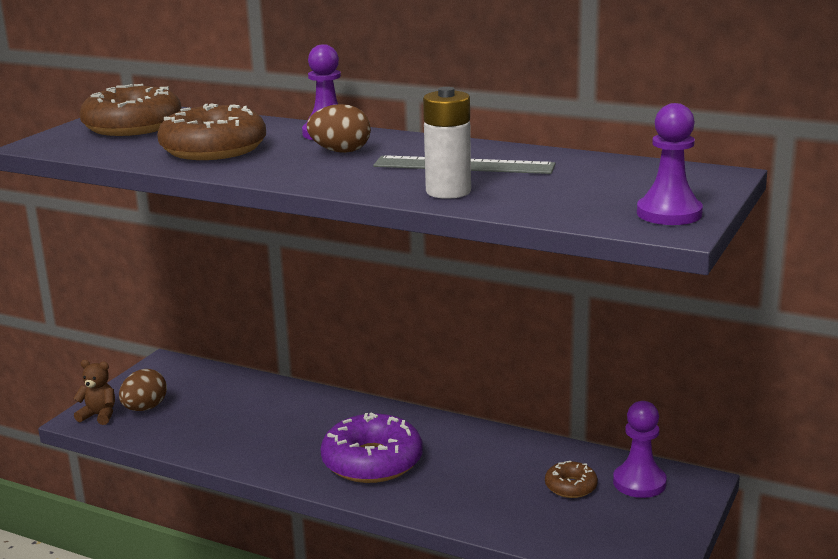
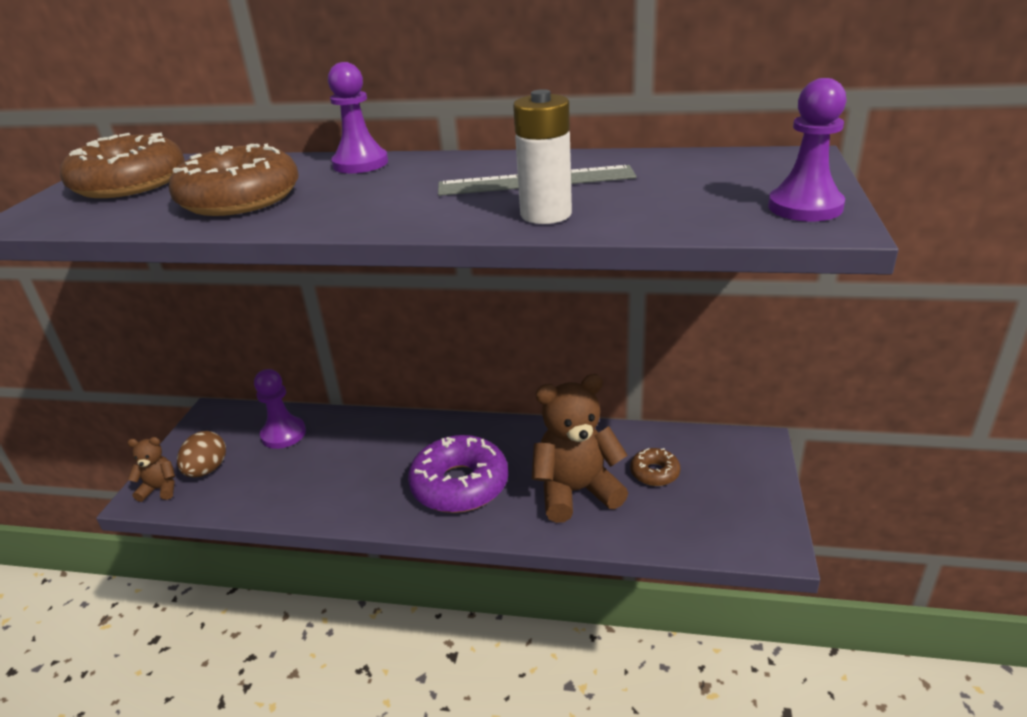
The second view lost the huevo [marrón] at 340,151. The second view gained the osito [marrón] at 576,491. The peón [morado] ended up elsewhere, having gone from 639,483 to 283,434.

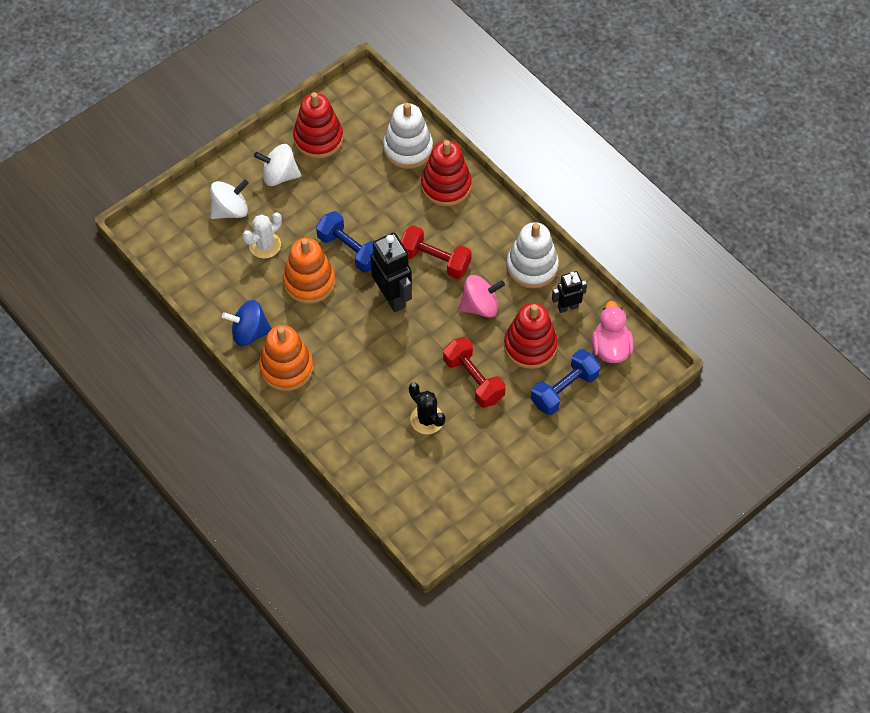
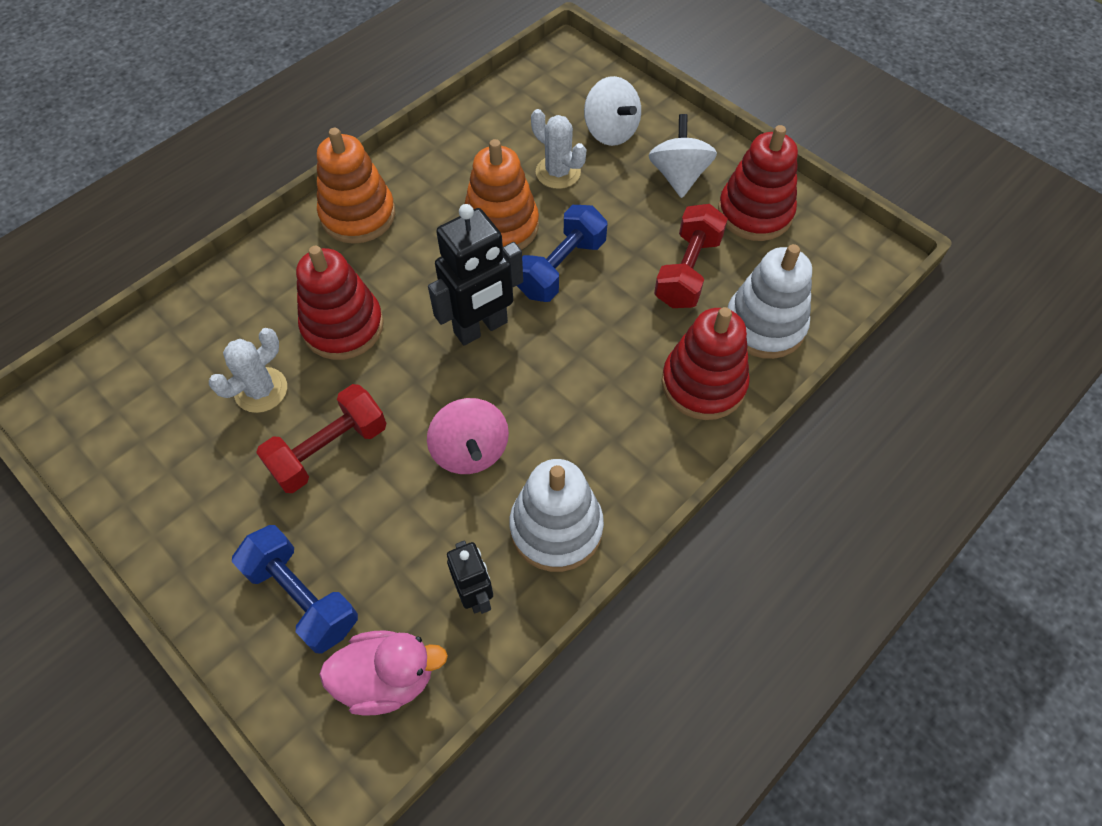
The second view lost the peonza [azul] at 249,333. The mancuerna [rojo] ended up elsewhere, having gone from 435,260 to 687,271. The juguete apilable [rojo] ended up elsewhere, having gone from 530,346 to 343,326. What was the cactus [negro] at 427,419 turned into the cactus [blanco] at 261,390.

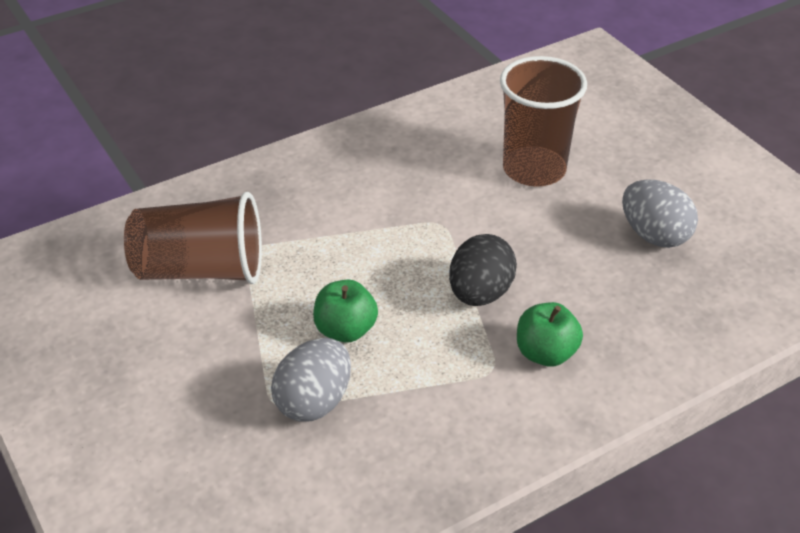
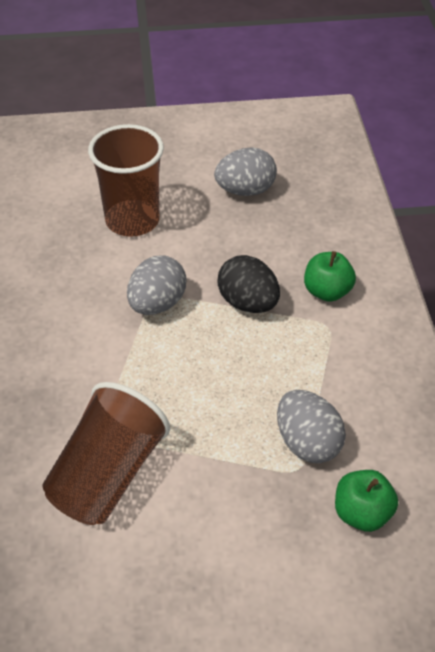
The second view gained the huevo [gris] at 157,304. The manzana [verde] ended up elsewhere, having gone from 345,330 to 362,513.

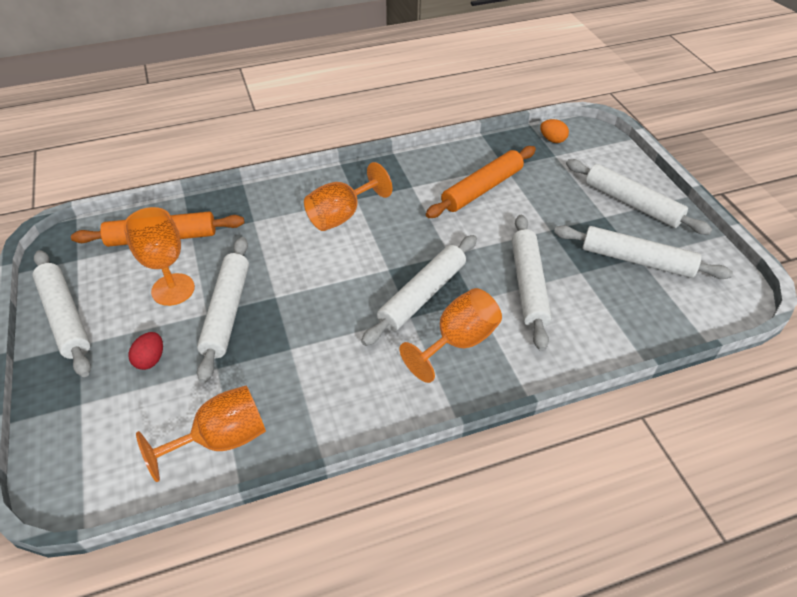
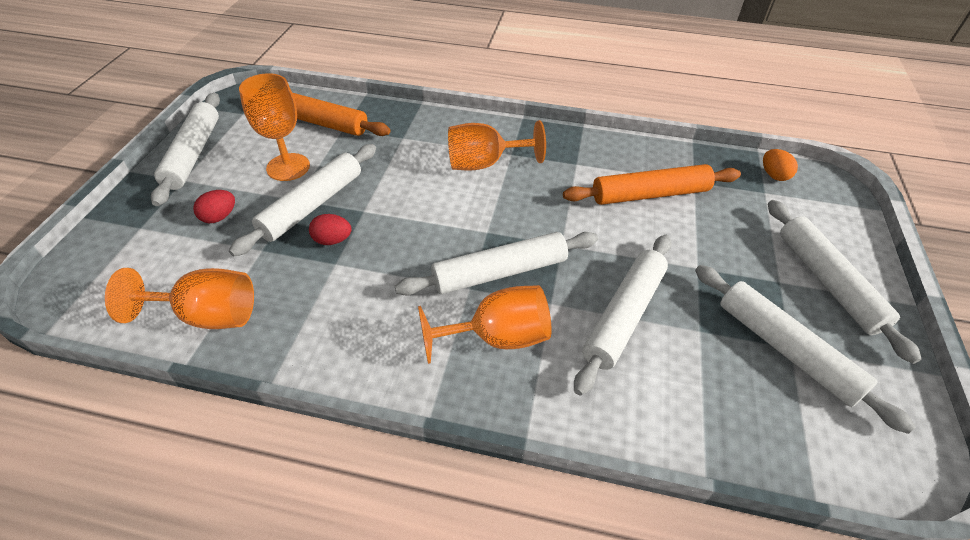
The second view gained the huevo [rojo] at 332,240.

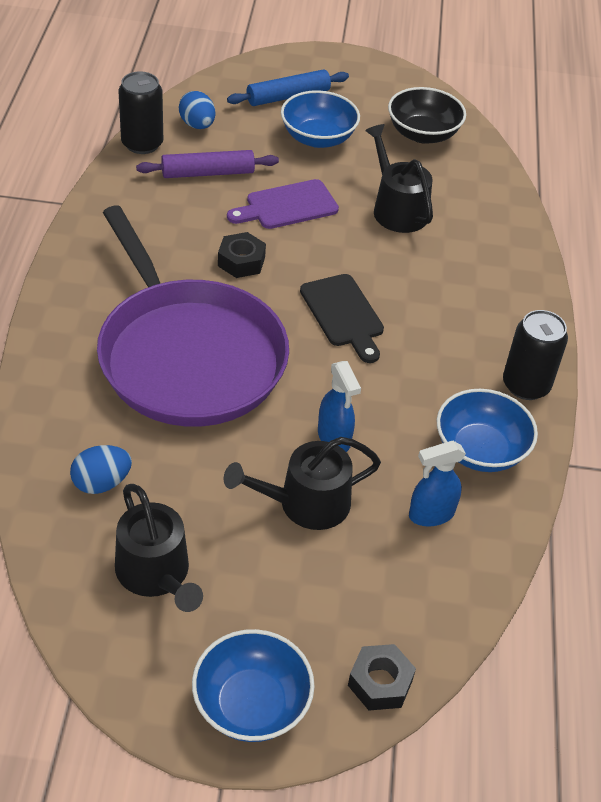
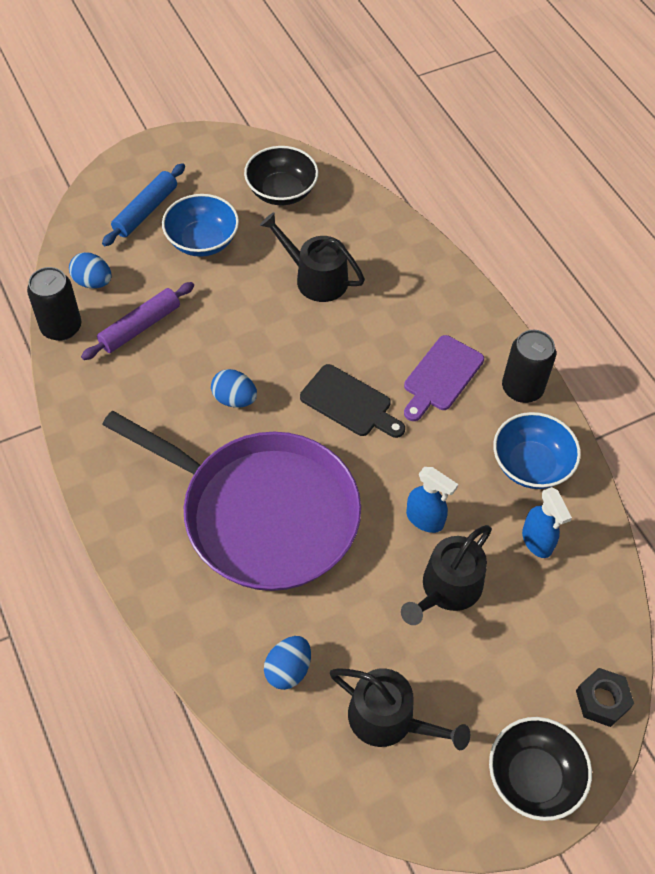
The tabla de cortar [morado] ended up elsewhere, having gone from 287,206 to 441,376. Where the tuerca [negro] stood at 241,261, the huevo [azul] came to stand at 234,399. What was the cuenco [azul] at 251,704 turned into the cuenco [negro] at 533,777. The pulverizador [azul] at 430,514 ended up facing another way, 60 degrees counterclockwise from before.

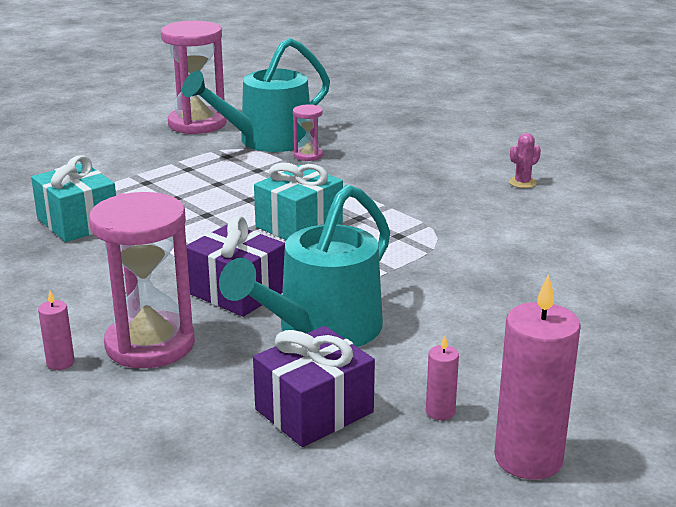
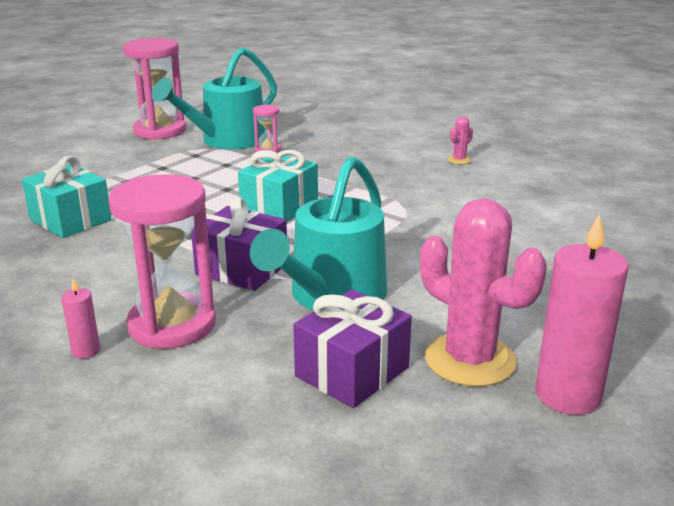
Where the vela [rosa] stood at 440,411, the cactus [rosa] came to stand at 470,360.

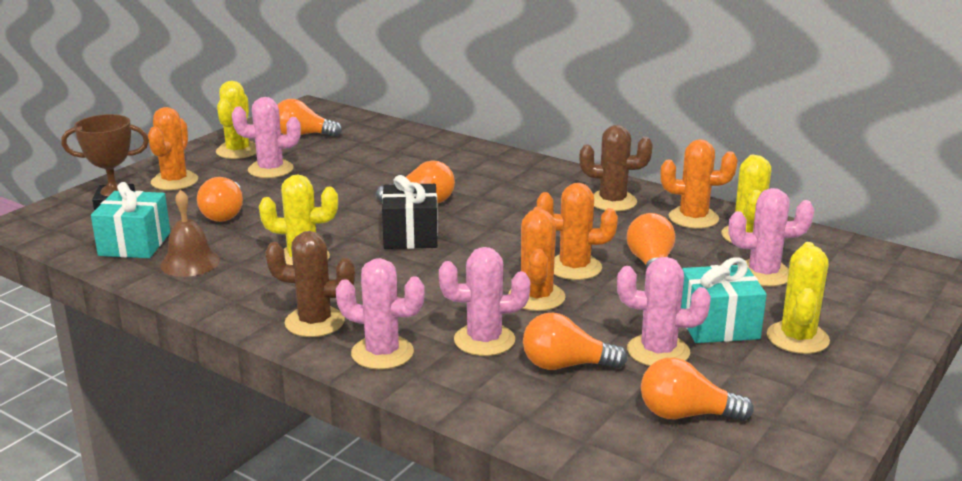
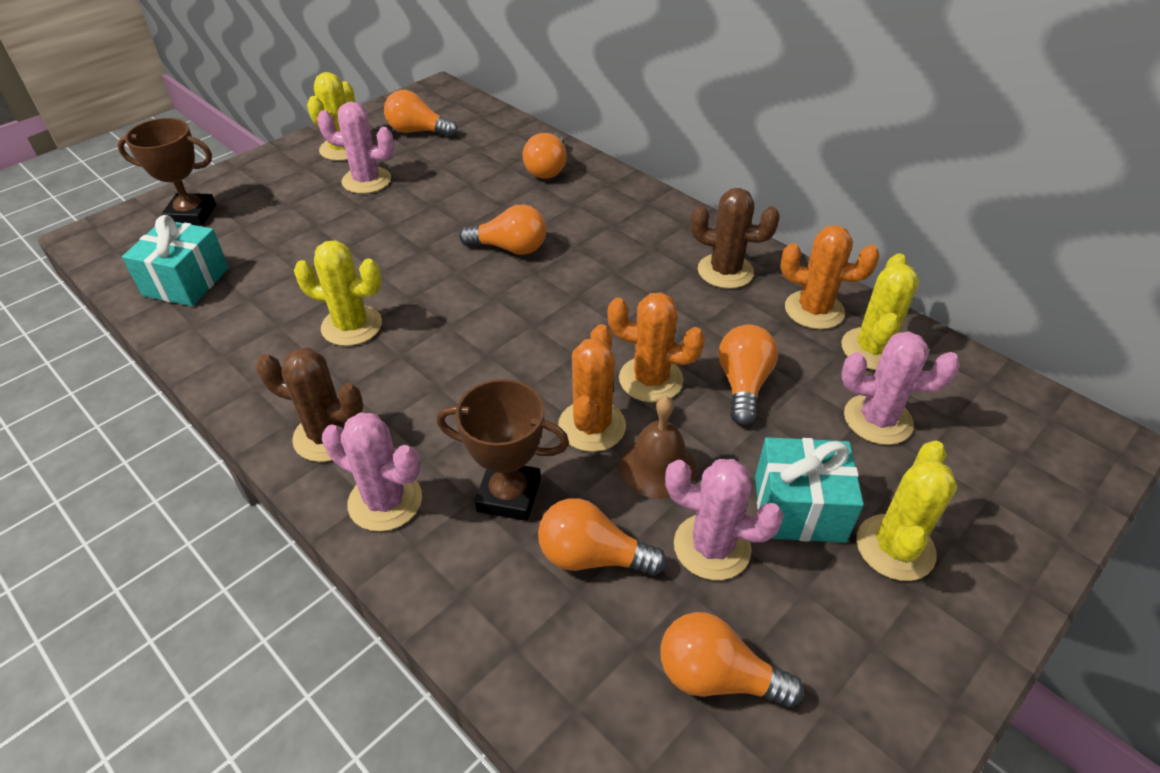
The second view lost the cactus [naranja] at 174,181. The second view lost the regalo [negro] at 410,235. The campana [marrón] ended up elsewhere, having gone from 190,262 to 657,467. The bombilla [naranja] ended up elsewhere, having gone from 224,214 to 547,169. Where the cactus [rosa] stood at 484,340, the trofeo [marrón] came to stand at 509,495.

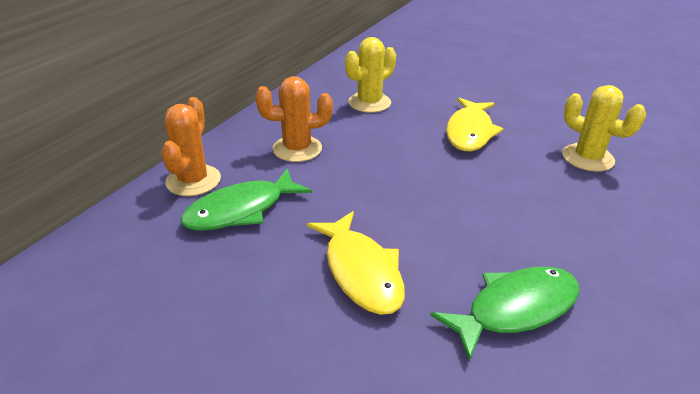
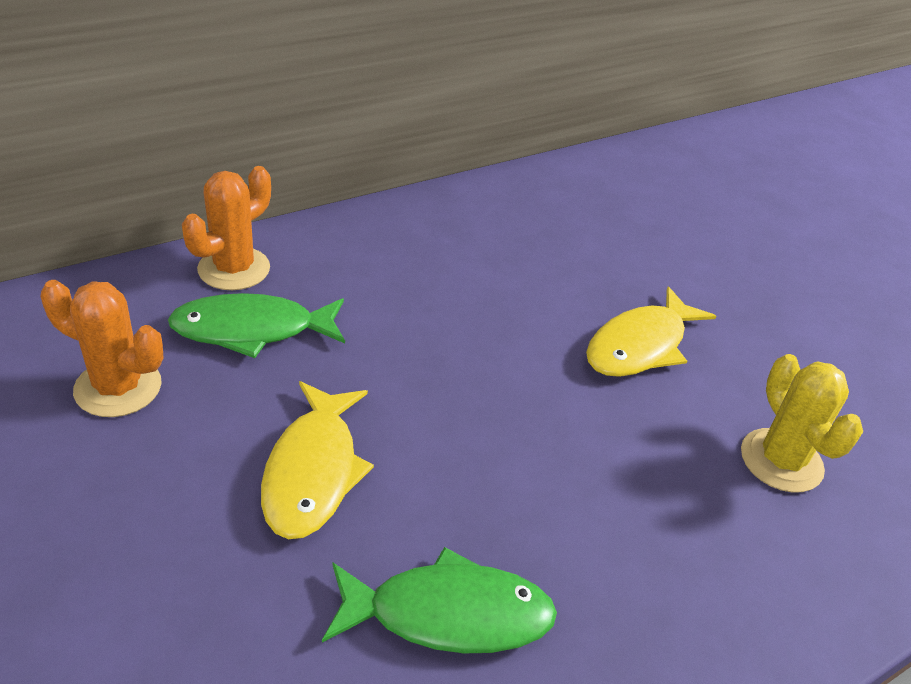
The second view lost the cactus [amarillo] at 369,103. The cactus [naranja] ended up elsewhere, having gone from 297,149 to 118,387.

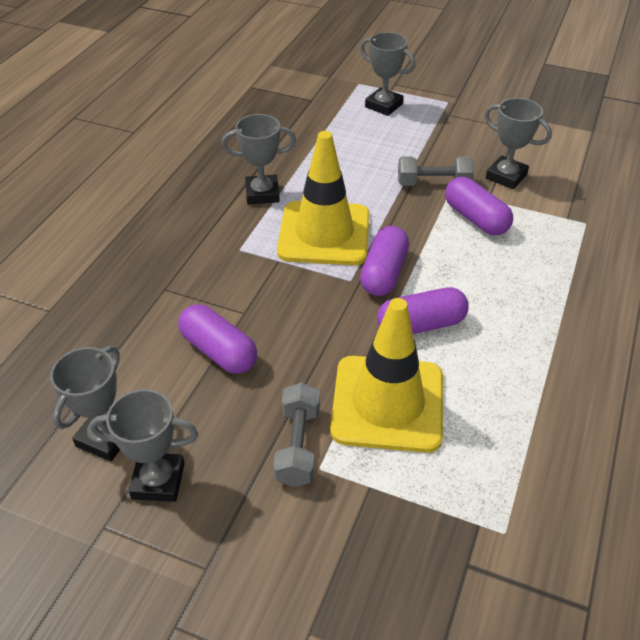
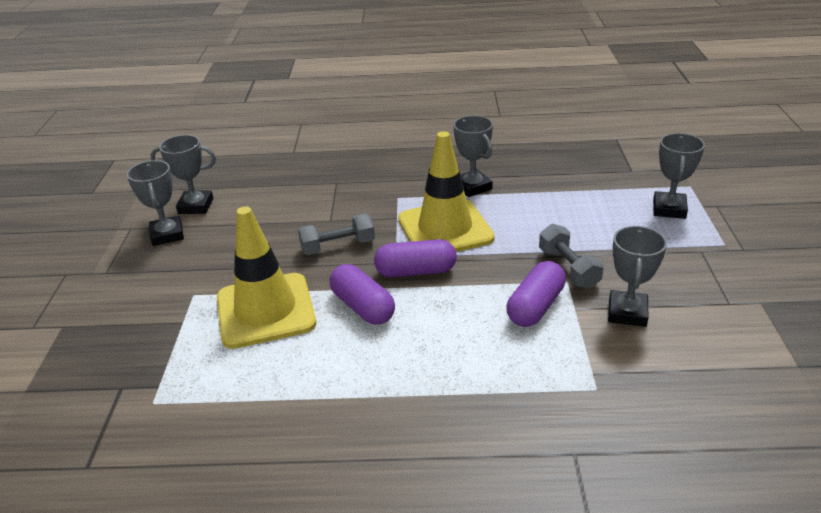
The second view lost the cápsula [morado] at 219,351. The mancuerna [gris] ended up elsewhere, having gone from 298,445 to 338,246.

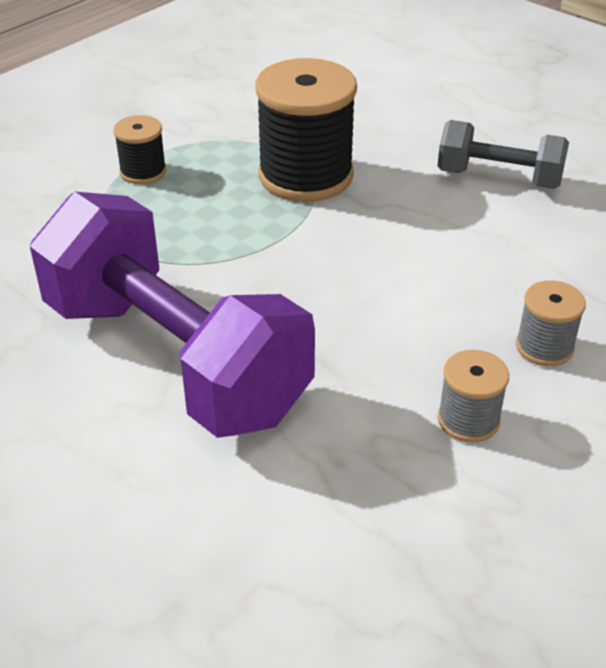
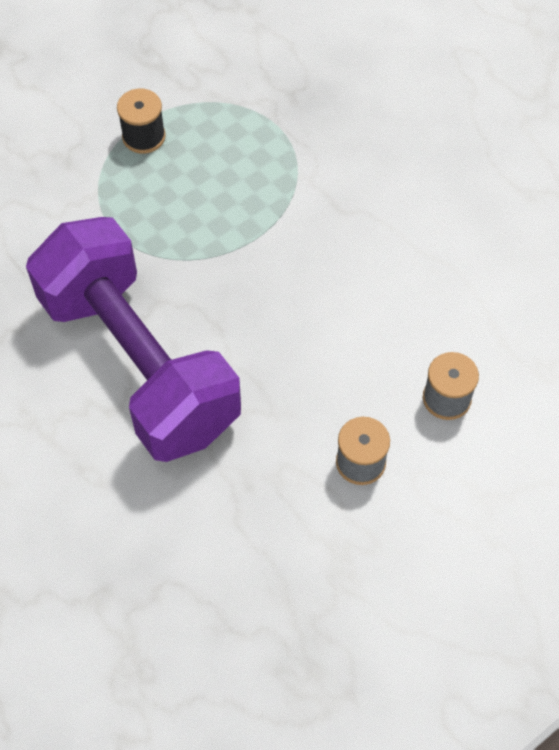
The second view lost the carrete [negro] at 305,176. The second view lost the mancuerna [gris] at 499,178.

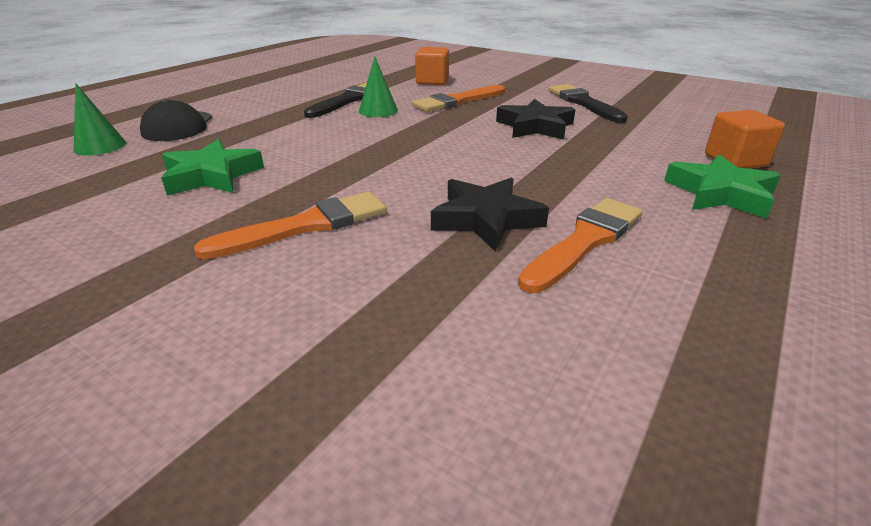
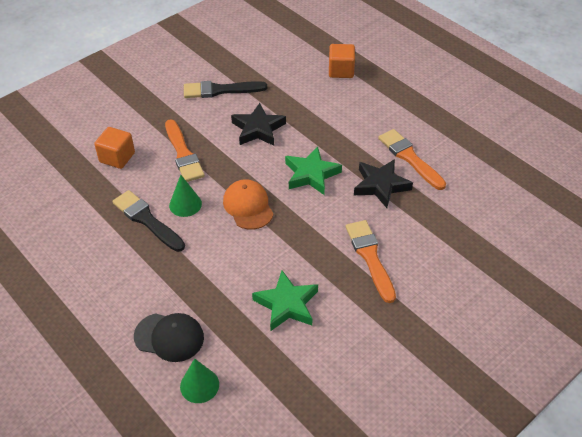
The second view gained the gorra [naranja] at 248,206. The estrella [verde] ended up elsewhere, having gone from 720,194 to 311,174.

